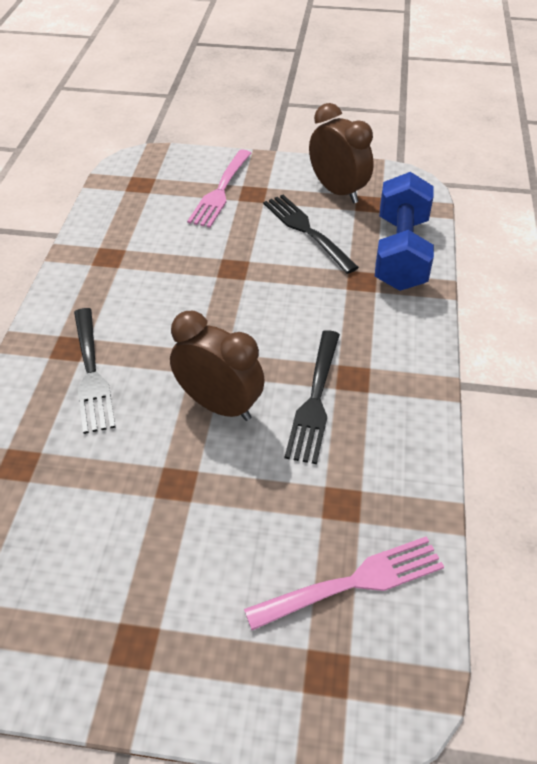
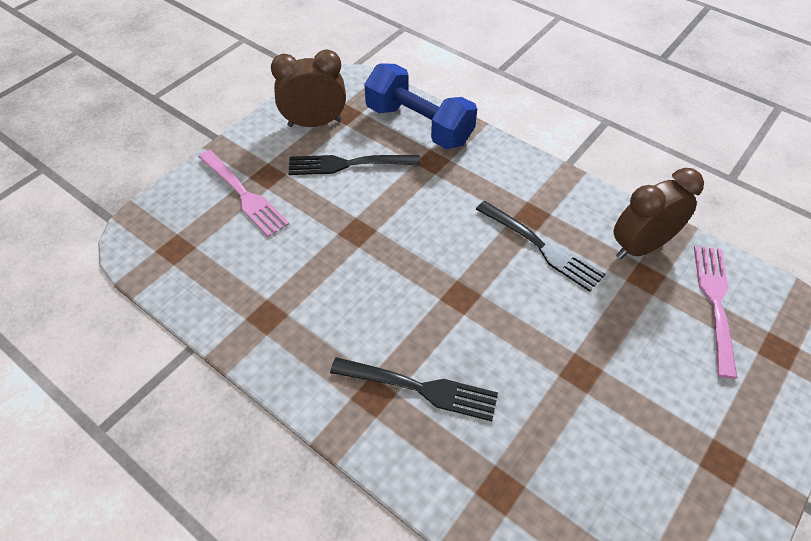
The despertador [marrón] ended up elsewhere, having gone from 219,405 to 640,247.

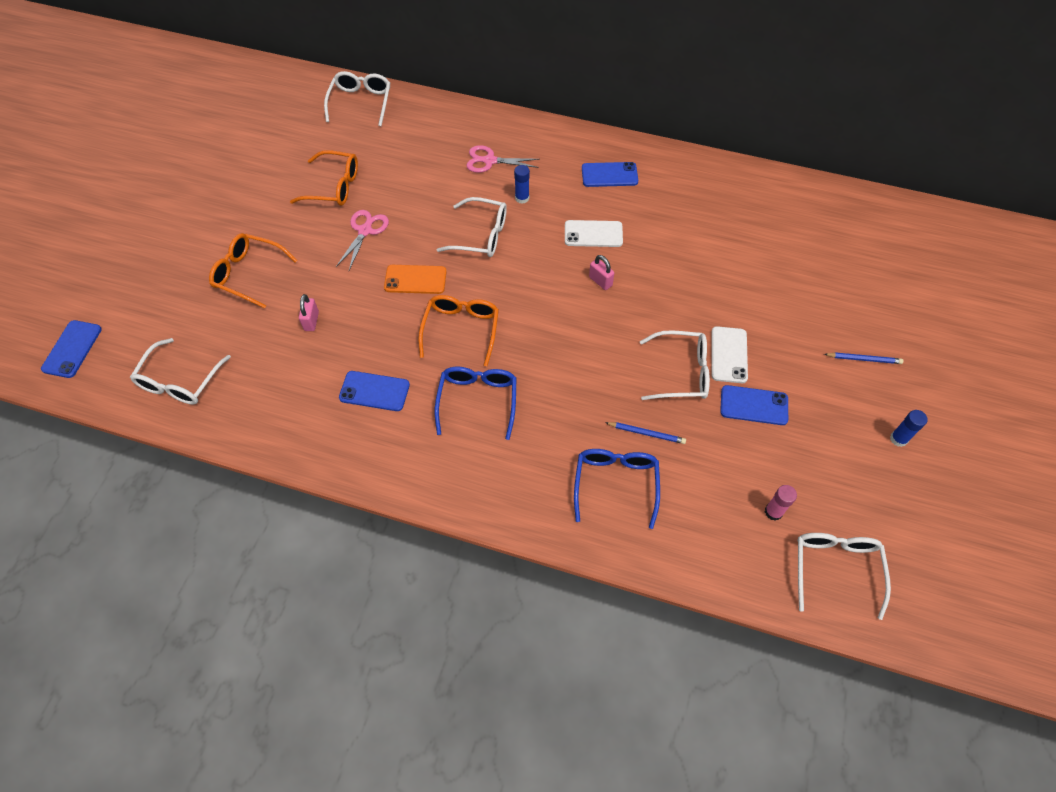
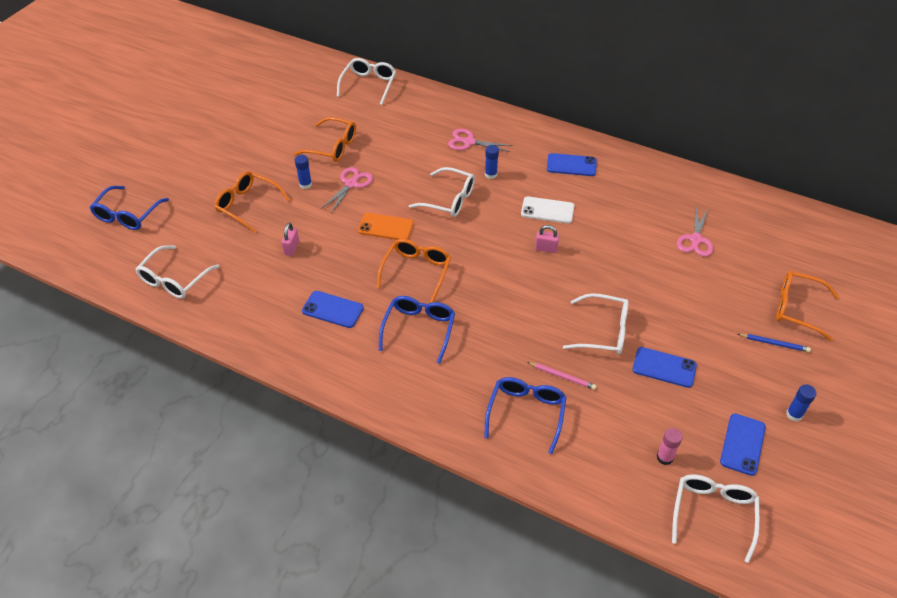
The second view lost the móvil [blanco] at 729,355. The second view gained the gafas [azul] at 128,214. The second view gained the barra de pegamento [azul] at 305,184. The second view gained the tijeras [rosa] at 695,239. The second view gained the gafas [naranja] at 798,309. The móvil [azul] ended up elsewhere, having gone from 72,349 to 742,444. What was the lápiz [azul] at 646,433 turned into the lápiz [rosa] at 562,376. The candado [rosa] at 600,281 ended up facing another way, 45 degrees counterclockwise from before.

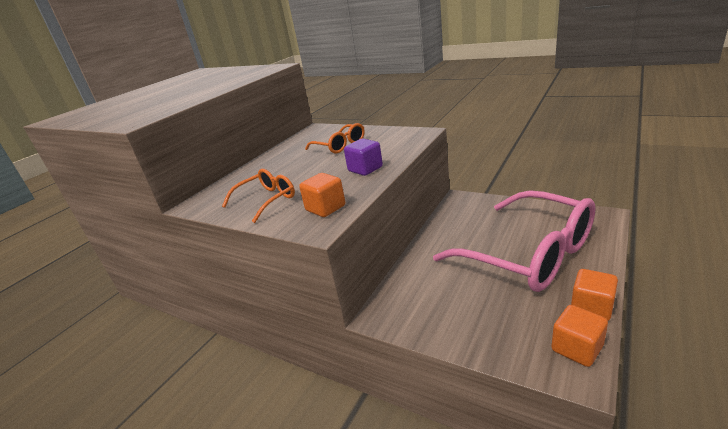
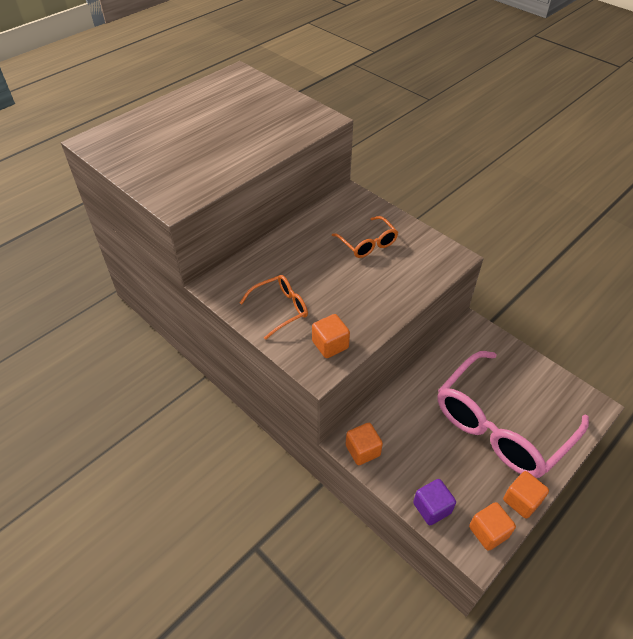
The second view gained the cubo [naranja] at 362,450. The cubo [morado] ended up elsewhere, having gone from 365,169 to 432,508. The gafas [rosa] at 528,254 ended up facing another way, 75 degrees clockwise from before.

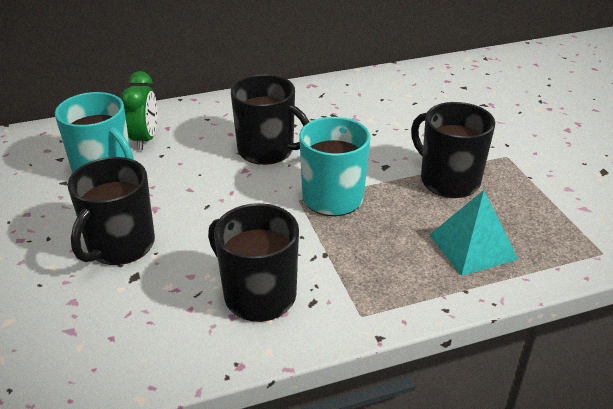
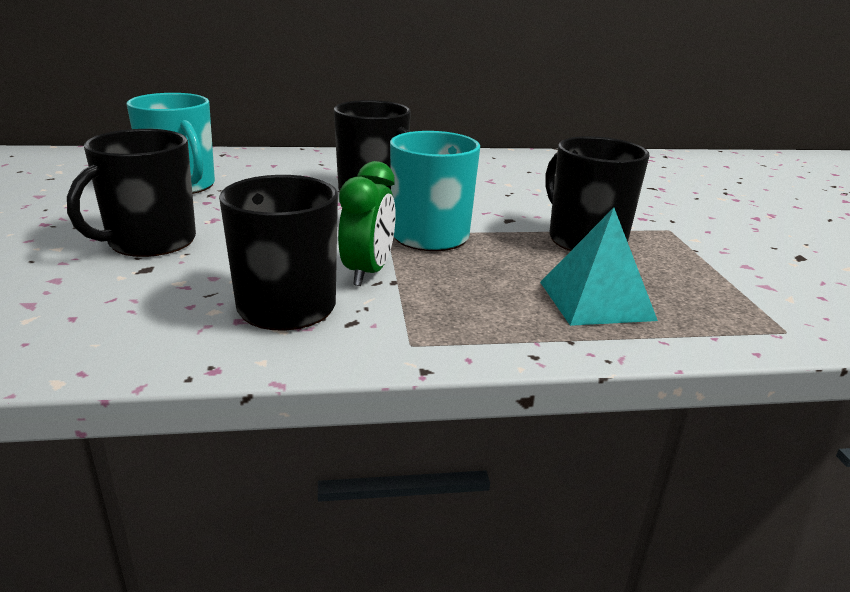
The despertador [verde] ended up elsewhere, having gone from 145,139 to 367,272.

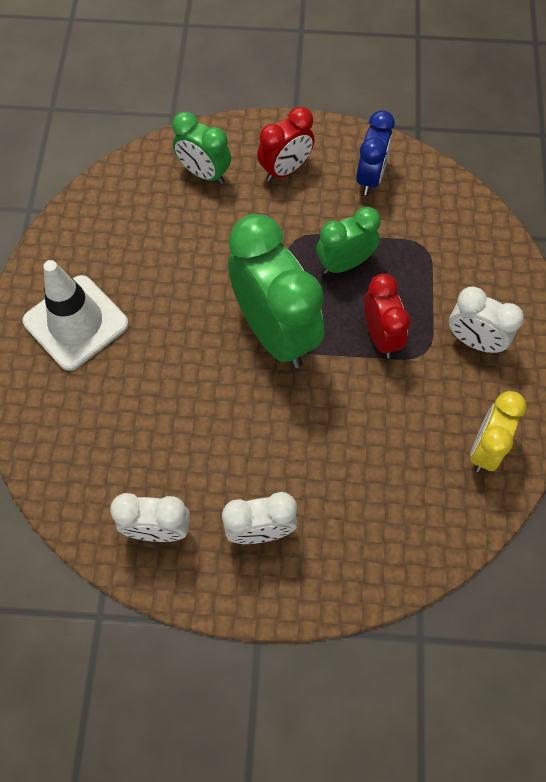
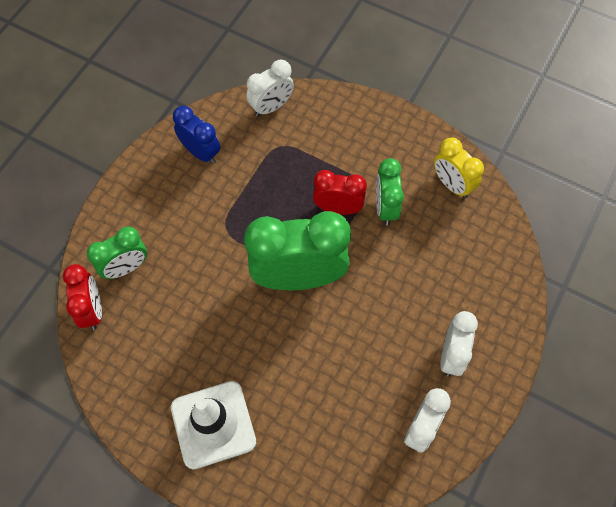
The despertador [rojo] ended up elsewhere, having gone from 285,169 to 92,310. The despertador [verde] ended up elsewhere, having gone from 345,264 to 385,208. The despertador [blanco] ended up elsewhere, having gone from 474,341 to 271,107.

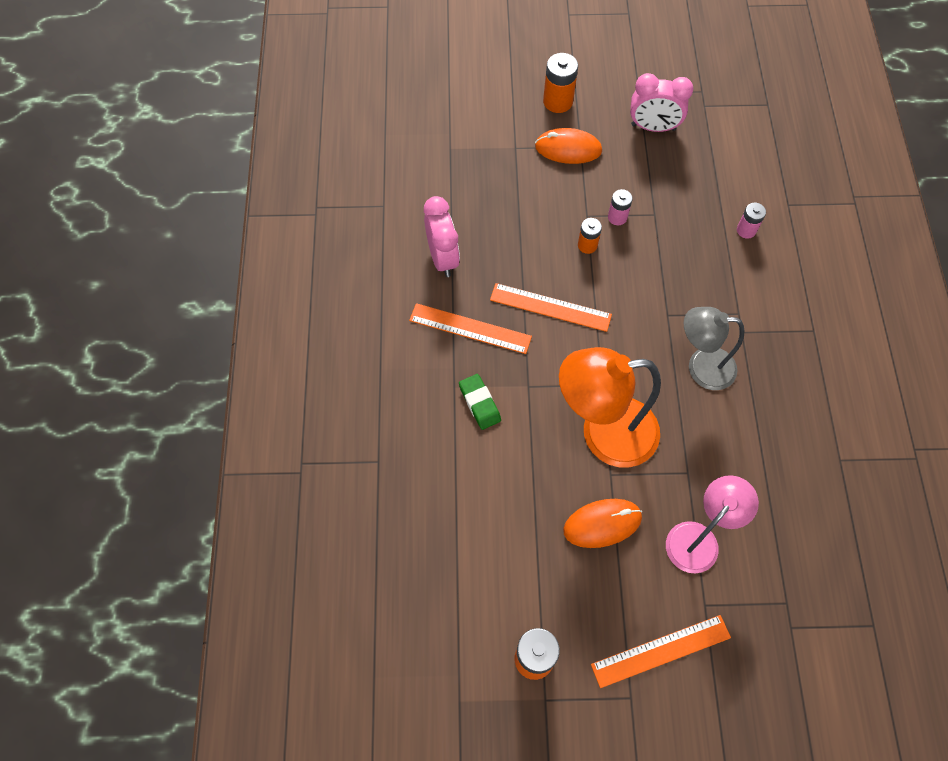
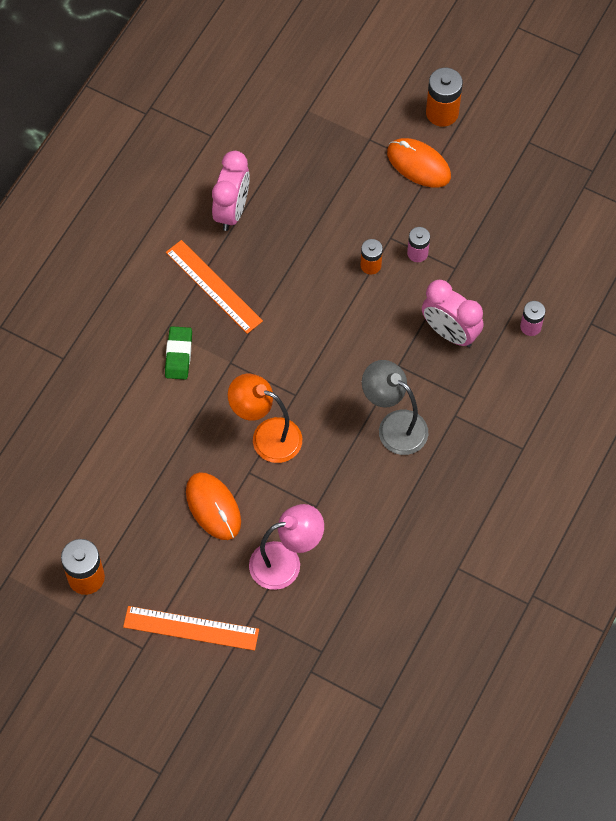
The second view lost the regla [naranja] at 550,307. The despertador [rosa] ended up elsewhere, having gone from 653,127 to 450,333. The ratón [naranja] at 602,524 ended up facing another way, 45 degrees clockwise from before. The size of the lámpara [naranja] at 603,433 changed by a factor of 0.65.

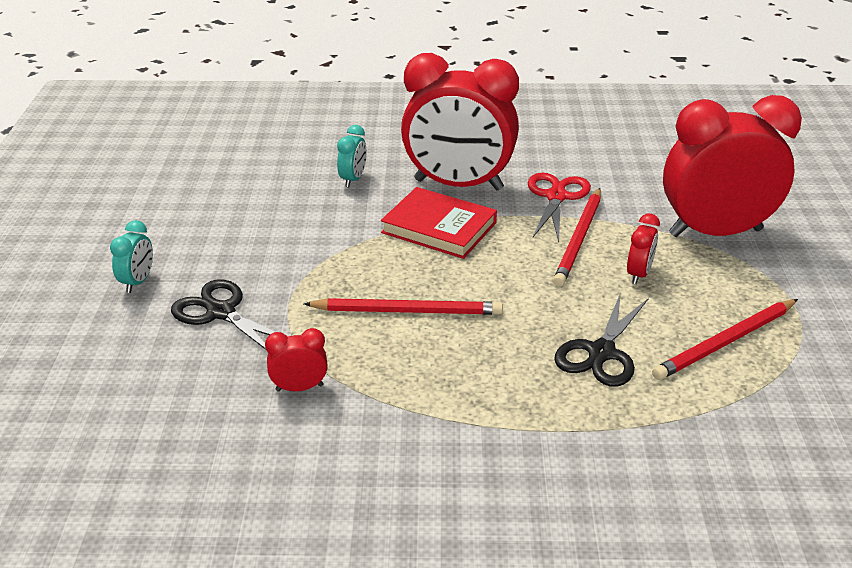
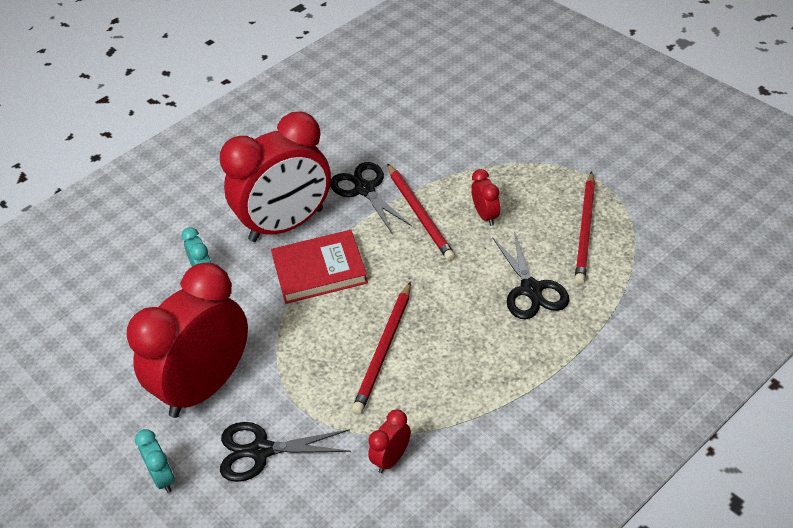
The despertador [rojo] ended up elsewhere, having gone from 715,232 to 205,387. What was the tijeras [rojo] at 556,197 turned into the tijeras [negro] at 364,189. The lápiz [rojo] at 407,311 ended up facing another way, 150 degrees clockwise from before.

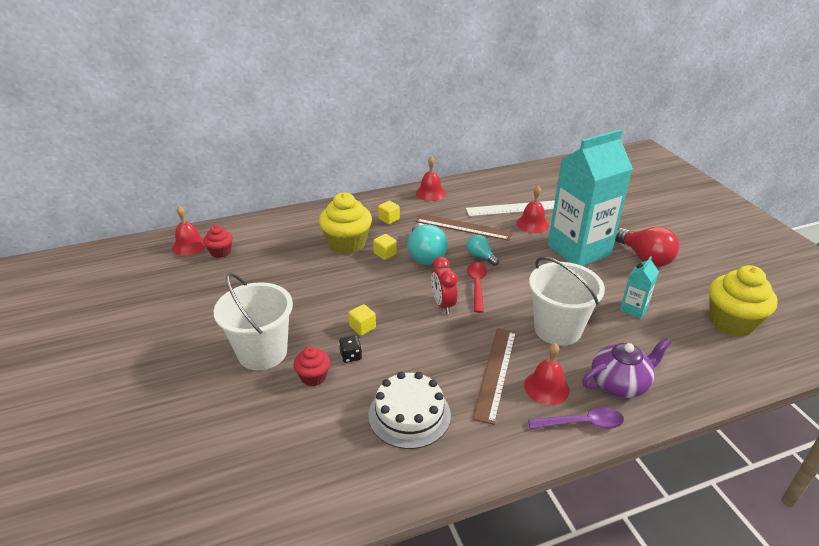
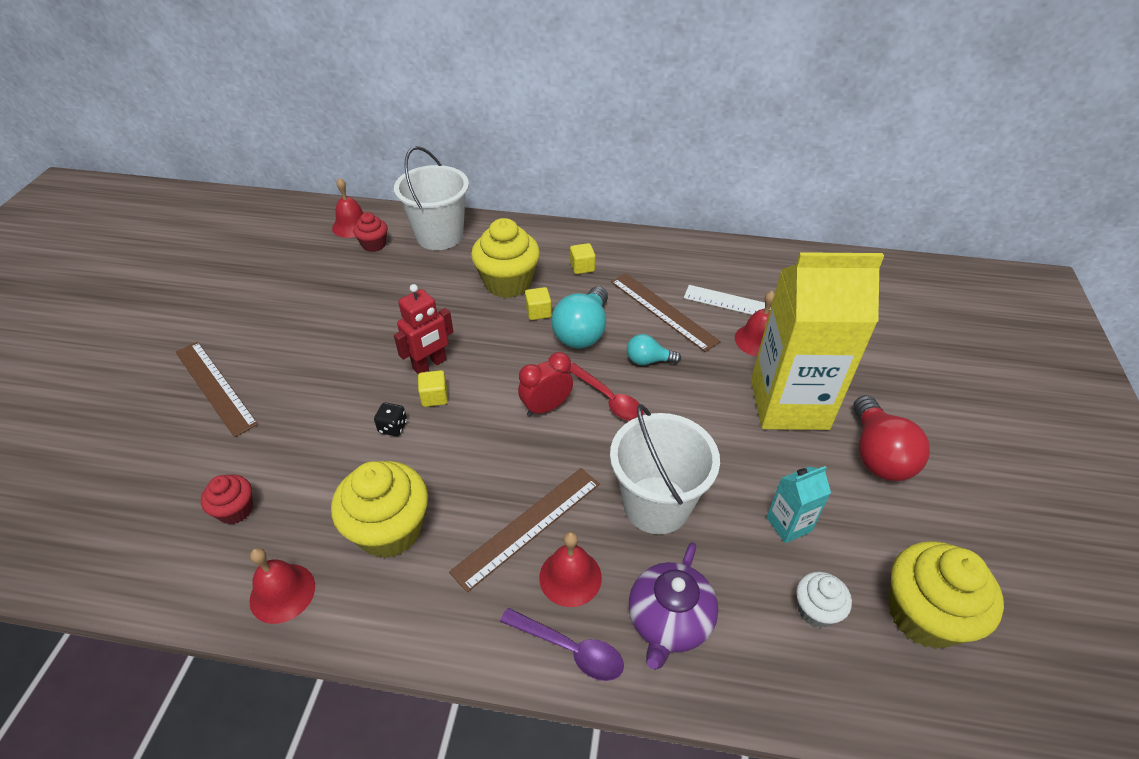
The second view gained the regla [marrón] at 215,387. The second view gained the robot [rojo] at 430,365. The second view gained the magdalena [blanco] at 816,610. The balde [blanco] ended up elsewhere, having gone from 262,352 to 439,236. The magdalena [rojo] ended up elsewhere, having gone from 313,377 to 235,510. The campana [rojo] ended up elsewhere, having gone from 430,193 to 282,593. Where the tarta [blanco] stood at 409,414, the magdalena [amarillo] came to stand at 390,530. What was the cartón de leche [turquesa] at 578,250 turned into the cartón de leche [amarillo] at 789,404. The despertador [rojo] at 443,304 ended up facing another way, 45 degrees clockwise from before. The bombilla [turquesa] at 480,256 ended up facing another way, 75 degrees counterclockwise from before. The cuchara [rojo] at 477,285 ended up facing another way, 105 degrees clockwise from before. The tetera [morado] at 620,383 ended up facing another way, 105 degrees clockwise from before.

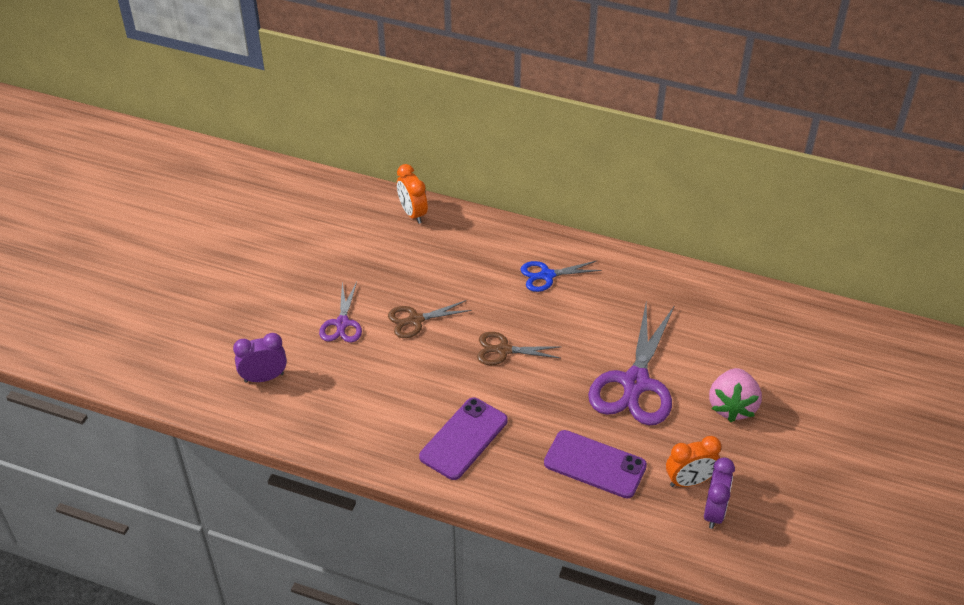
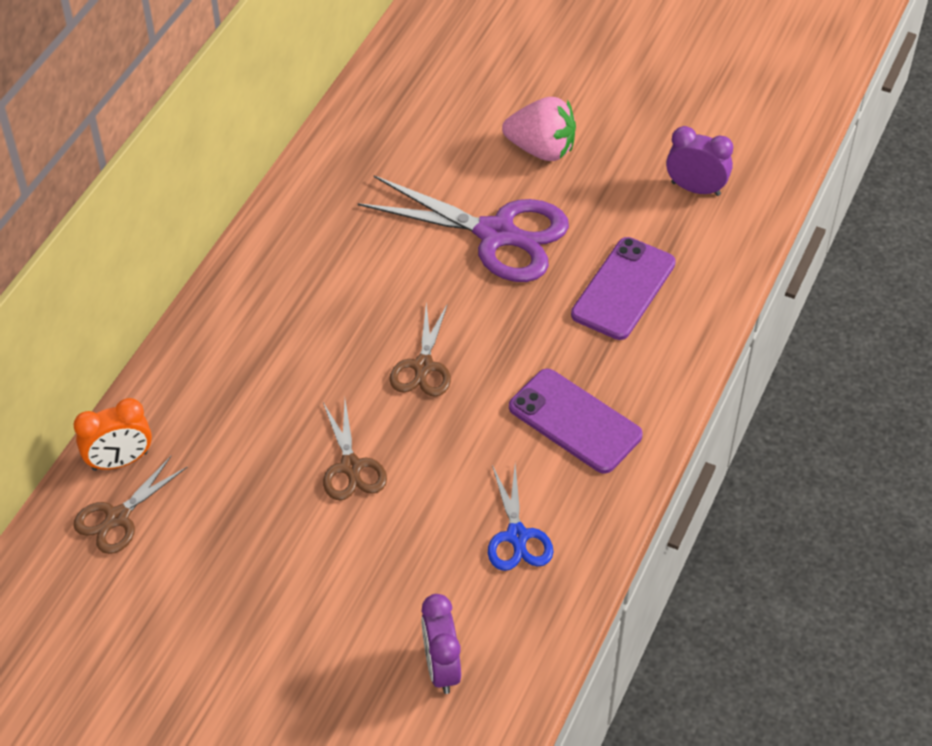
The second view lost the tijeras [morado] at 342,323. The second view lost the despertador [naranja] at 689,481. The second view gained the tijeras [marrón] at 118,517. The tijeras [azul] ended up elsewhere, having gone from 547,275 to 517,536.

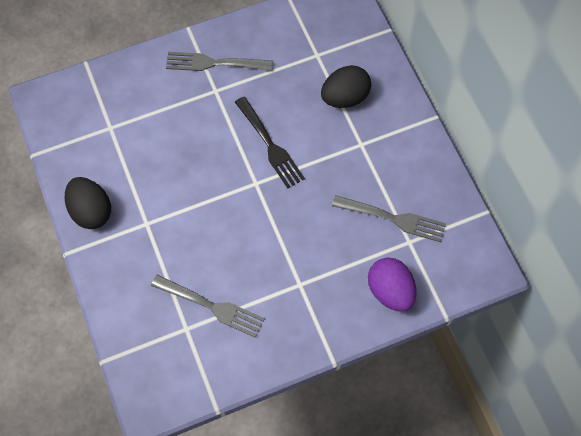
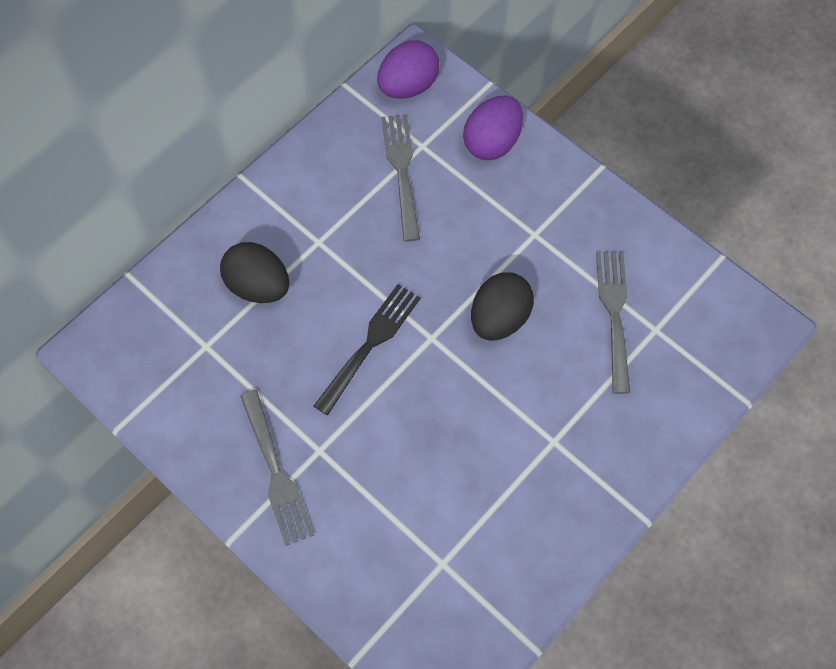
The second view gained the huevo [morado] at 408,86. The huevo [negro] ended up elsewhere, having gone from 91,211 to 499,318.

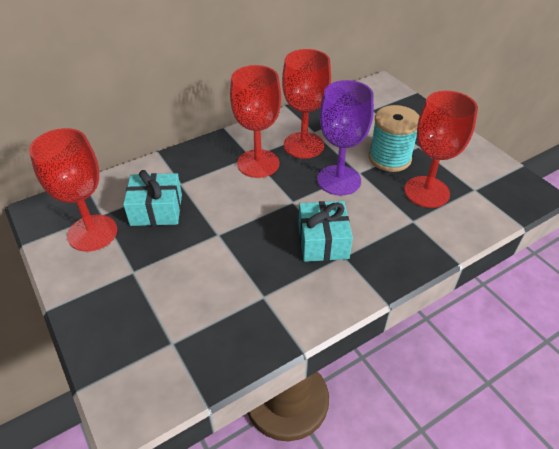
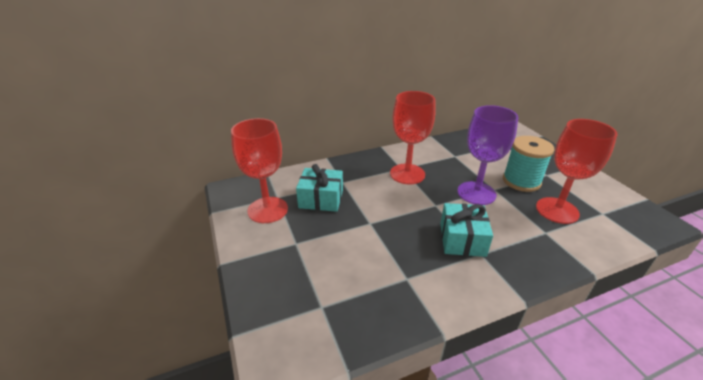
The second view lost the copa [rojo] at 303,145.

